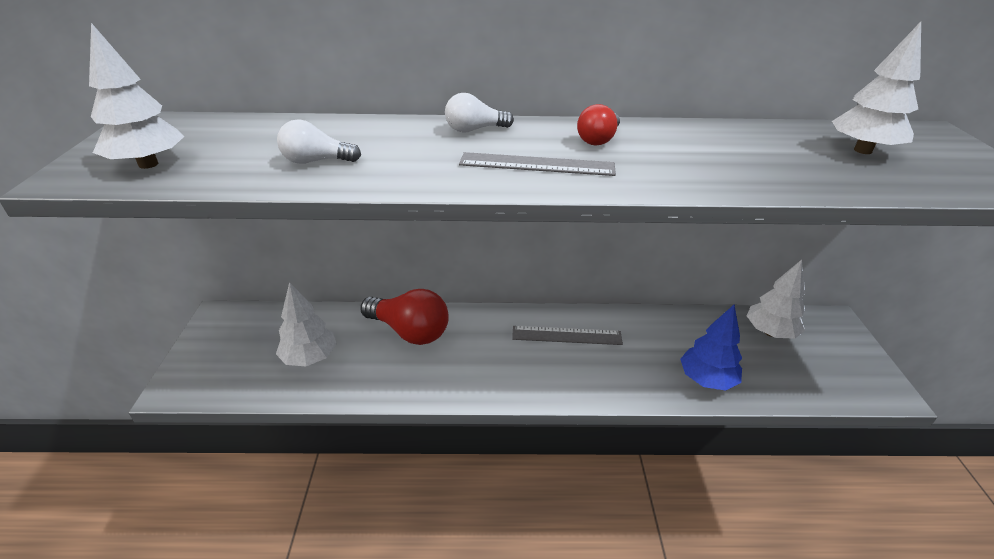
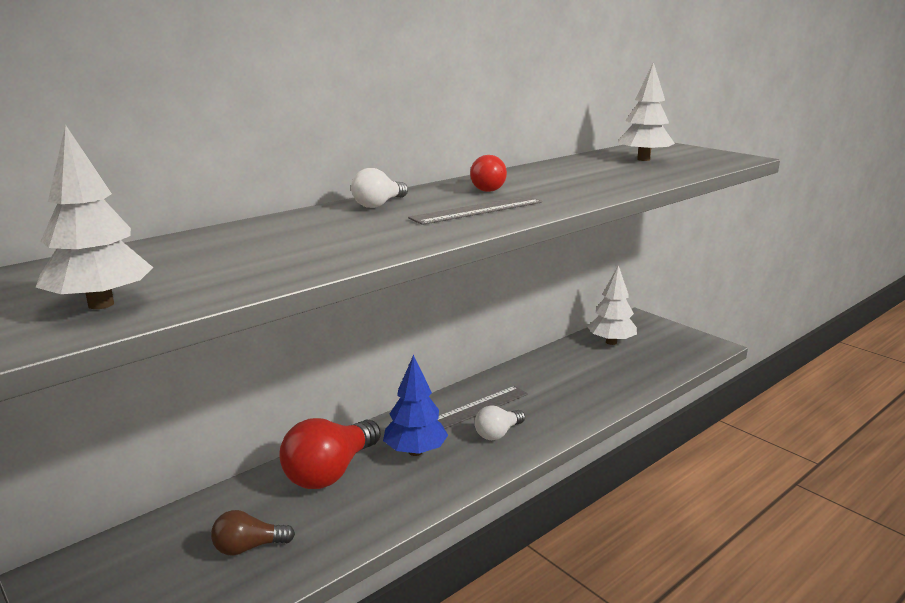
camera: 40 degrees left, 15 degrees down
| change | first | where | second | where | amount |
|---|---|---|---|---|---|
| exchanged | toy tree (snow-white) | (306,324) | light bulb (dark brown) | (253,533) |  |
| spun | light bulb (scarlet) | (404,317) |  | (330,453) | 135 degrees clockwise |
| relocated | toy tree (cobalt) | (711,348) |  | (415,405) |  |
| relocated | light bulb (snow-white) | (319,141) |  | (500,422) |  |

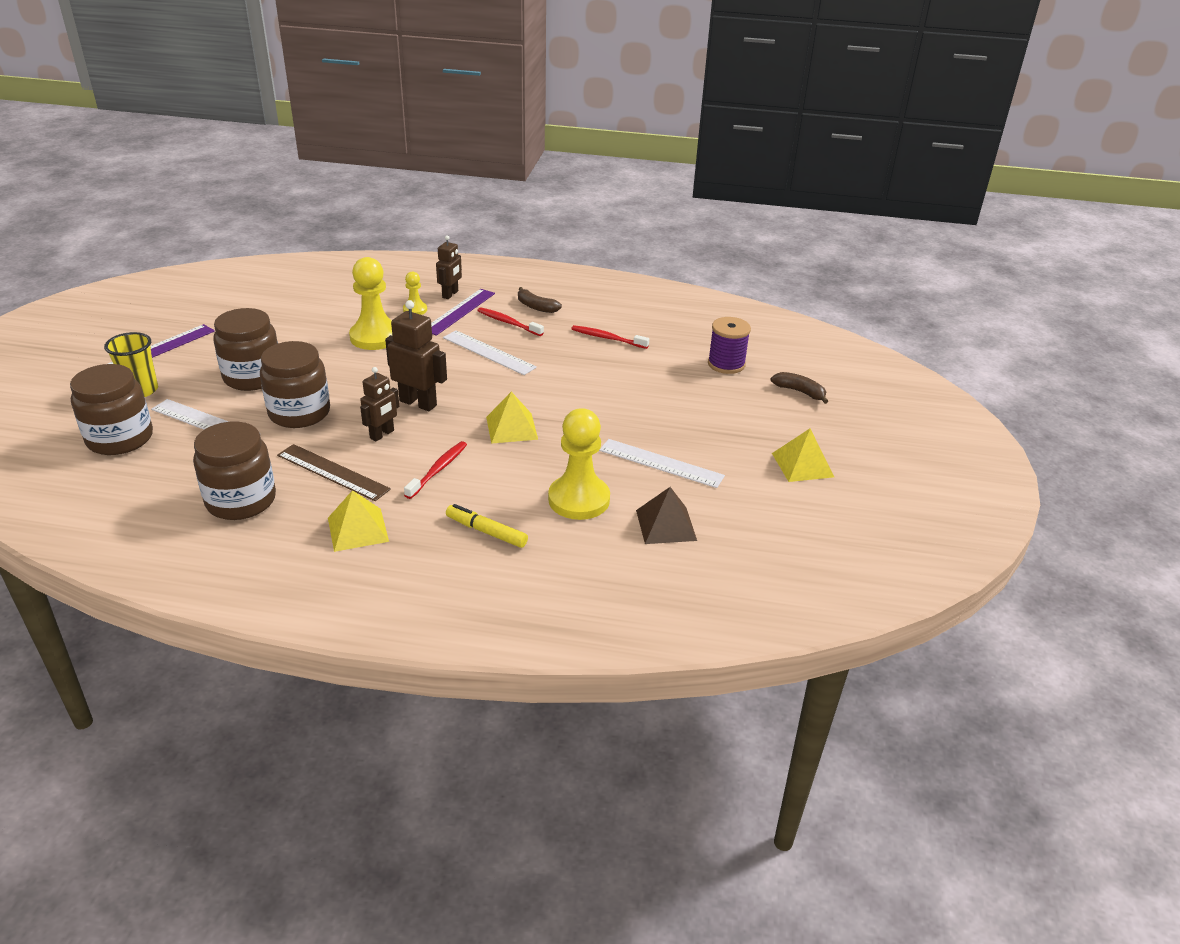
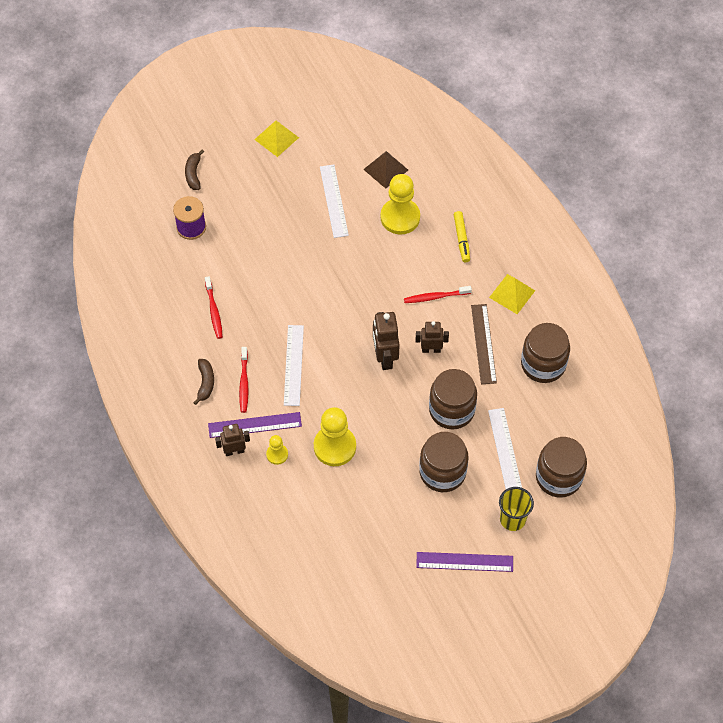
camera: 125 degrees left, 25 degrees up
| change | first | where | second | where | amount |
|---|---|---|---|---|---|
| missing | pyramid (bright yellow) | (512,418) |  |  |  |

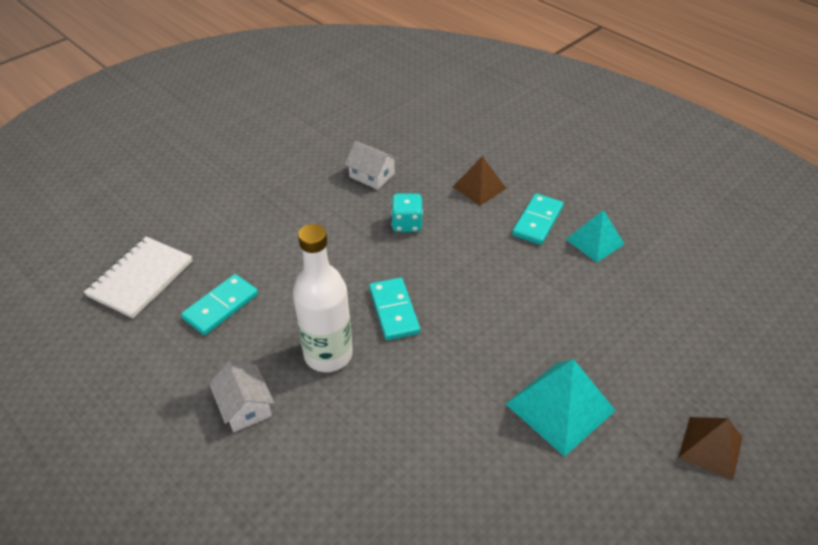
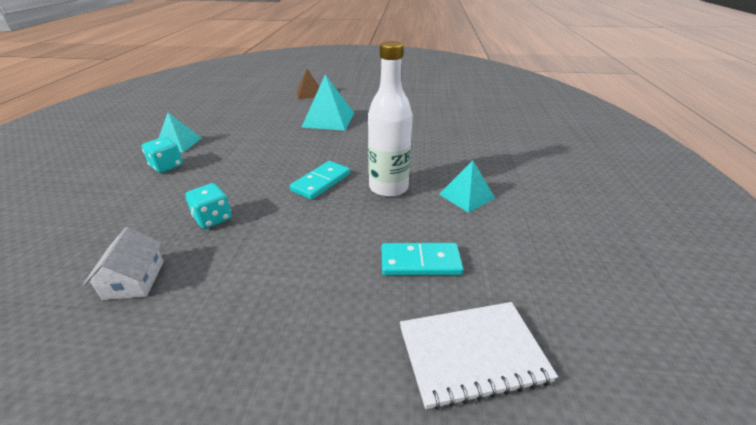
camera: 130 degrees left, 10 degrees down
| change | first | where | second | where | amount |
|---|---|---|---|---|---|
| exchanged | domino tile (teal) | (538,219) | die (teal) | (162,155) |  |
| exchanged | toy house (snow-white) | (241,396) | pyramid (teal) | (467,186) |  |
| missing | pyramid (dark brown) | (480,181) |  |  |  |

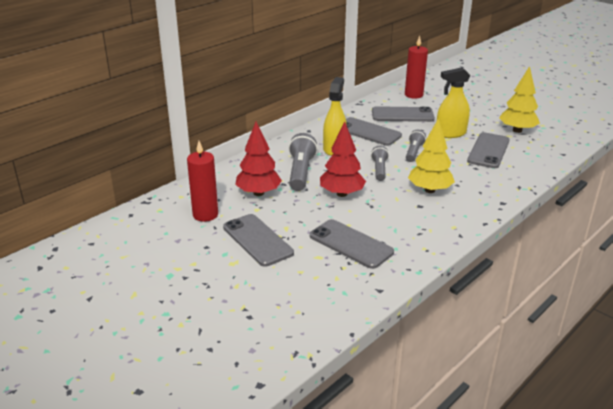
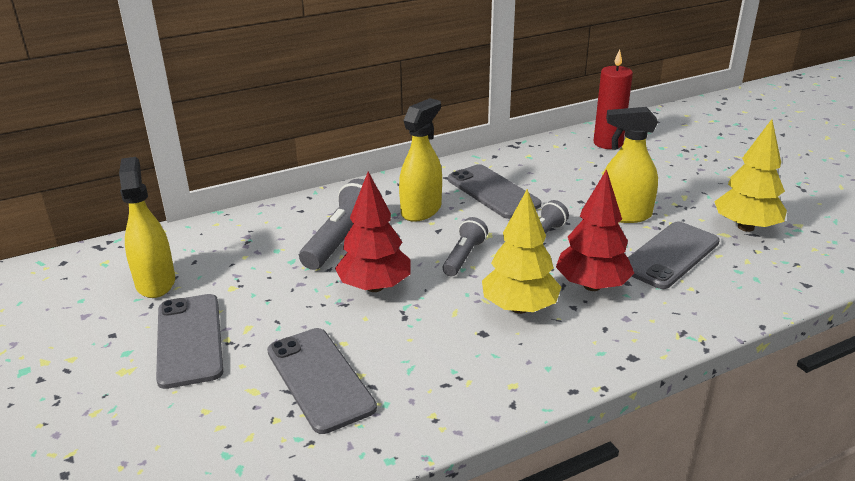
camera: 20 degrees right, 0 degrees up
| change | first | where | second | where | amount |
|---|---|---|---|---|---|
| exchanged | pillar candle (scarlet) | (202,181) | spray bottle (bright yellow) | (147,227) |  |
| relocated | toy tree (scarlet) | (258,159) |  | (595,230) |  |
| missing | phone (grey) | (403,114) |  |  |  |

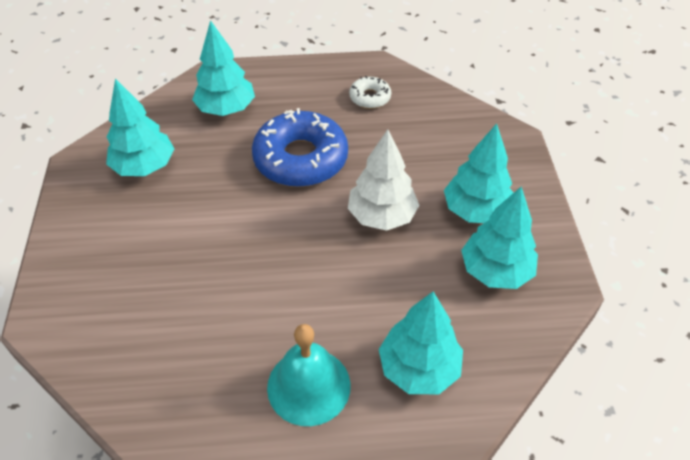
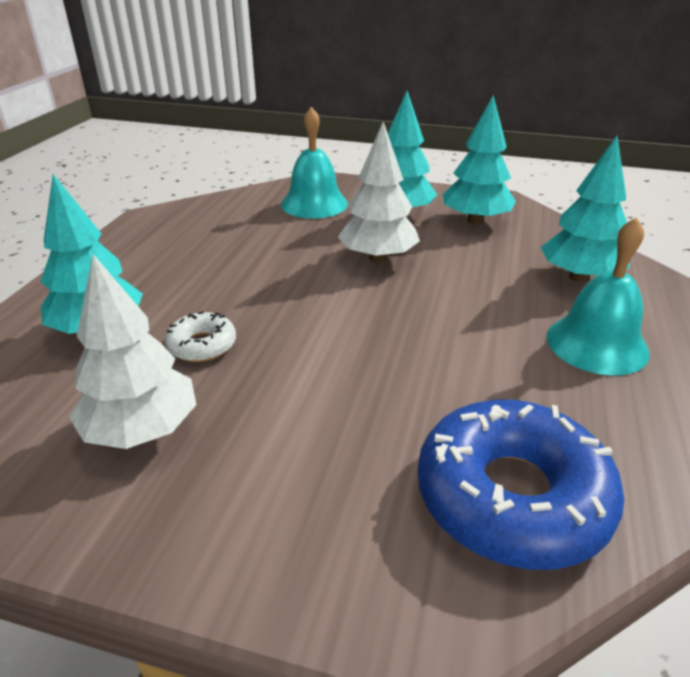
camera: 70 degrees left, 15 degrees down
| change | first | where | second | where | amount |
|---|---|---|---|---|---|
| colour | toy tree (teal) | (140,127) | toy tree (snow-white) | (132,351) |  |
| relocated | doughnut (snow-white) | (370,92) |  | (200,336) |  |
| appeared |  |  | bell (teal) | (314,162) |  |
| relocated | doughnut (cobalt) | (300,147) |  | (521,485) |  |

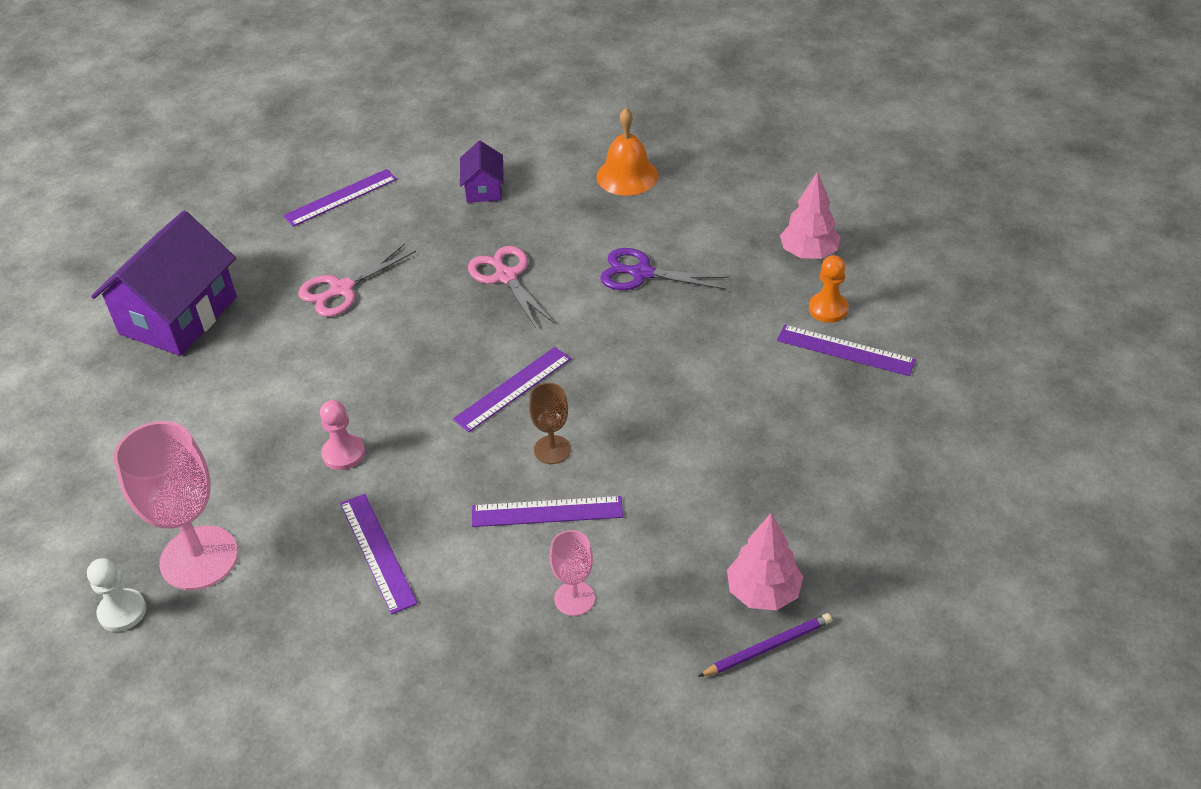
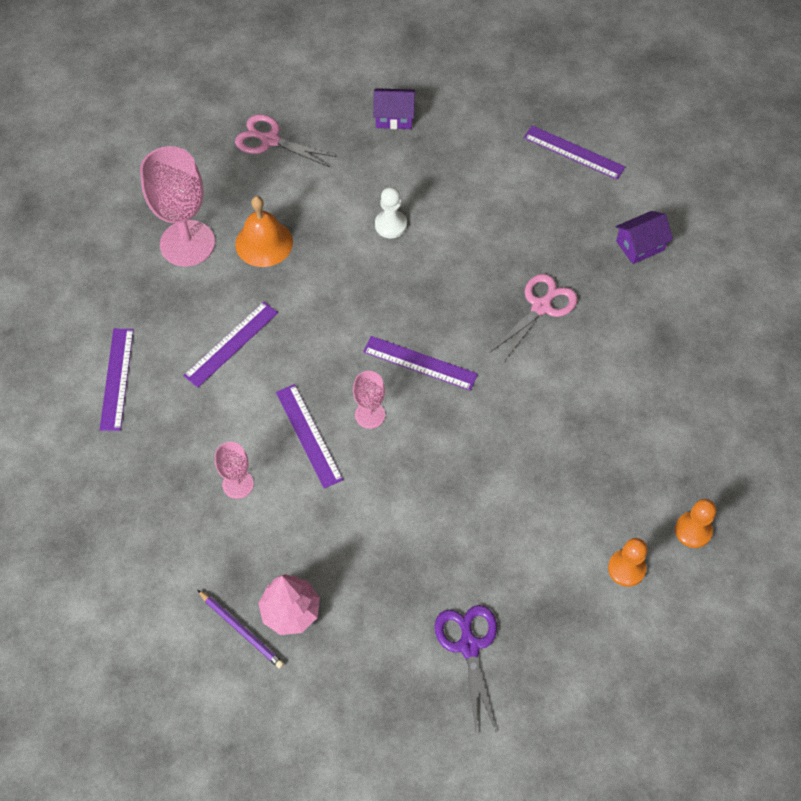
camera: 65 degrees right, 15 degrees up
| change | first | where | second | where | amount |
|---|---|---|---|---|---|
| relocated | straightedge (violet) | (846,350) |  | (117,380) |  |
| relocated | scissors (rose-pink) | (357,280) |  | (286,140) |  |
| relocated | bell (orange) | (627,152) |  | (264,231) |  |
| colour | chalice (dark brown) | (550,423) | chalice (rose-pink) | (369,400) |  |
| size | toy house (violet) | (164,283) |  | (394,108) | x0.49 |
| relocated | game pawn (snow-white) | (116,595) |  | (391,212) |  |
| relocated | scissors (violet) | (664,269) |  | (466,668) |  |
| exchanged | toy tree (rose-pink) | (810,215) | game pawn (orange) | (695,523) |  |
| missing | game pawn (rose-pink) | (342,435) |  |  |  |

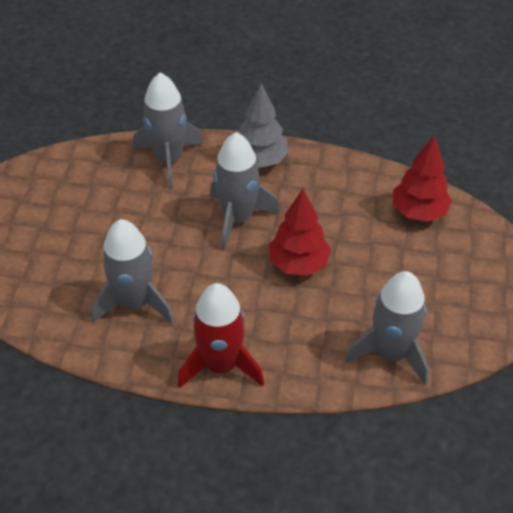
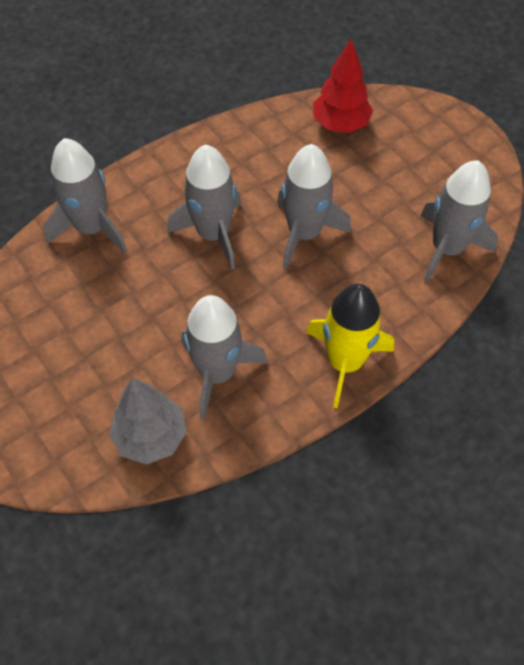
camera: 45 degrees left, 10 degrees up
| change | first | where | second | where | amount |
|---|---|---|---|---|---|
| relocated | toy tree (grey) | (264,125) |  | (148,421) |  |
| exchanged | toy tree (scarlet) | (300,232) | rocket (grey) | (314,206) |  |
| colour | rocket (scarlet) | (221,335) | rocket (bright yellow) | (350,346) |  |

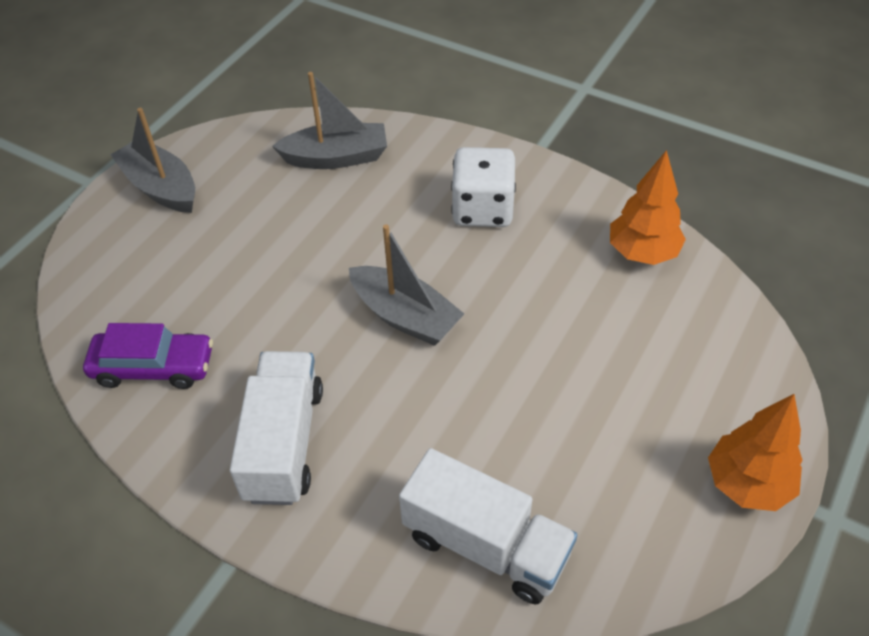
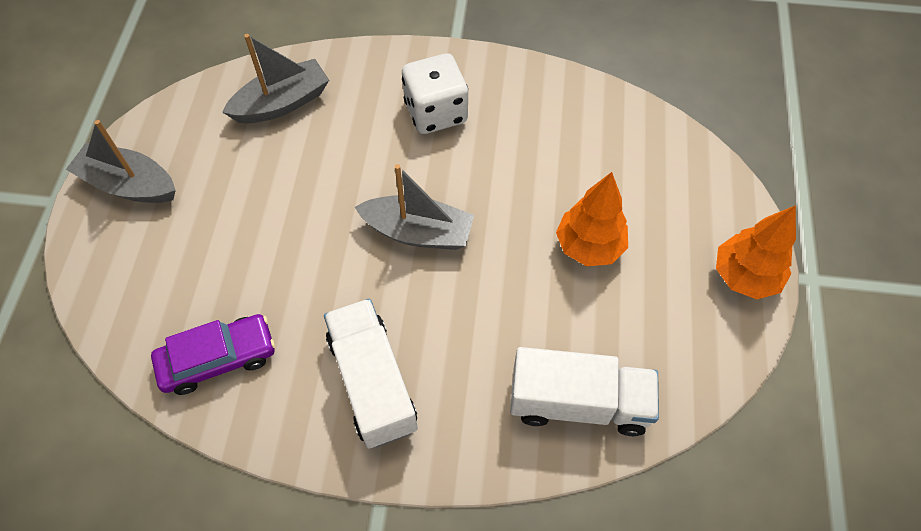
camera: 25 degrees left, 10 degrees up
| change | first | where | second | where | amount |
|---|---|---|---|---|---|
| relocated | toy tree (orange) | (648,207) |  | (592,219) |  |

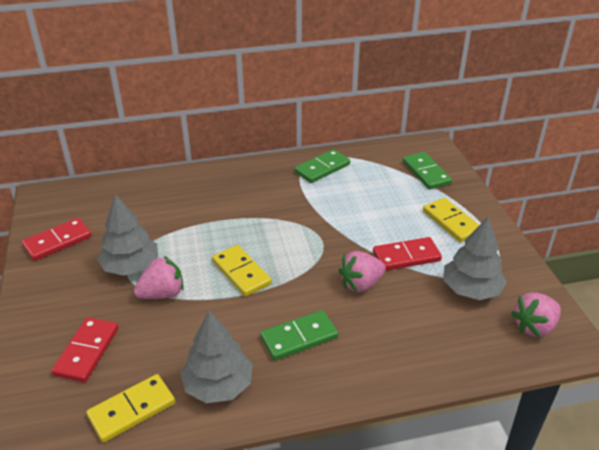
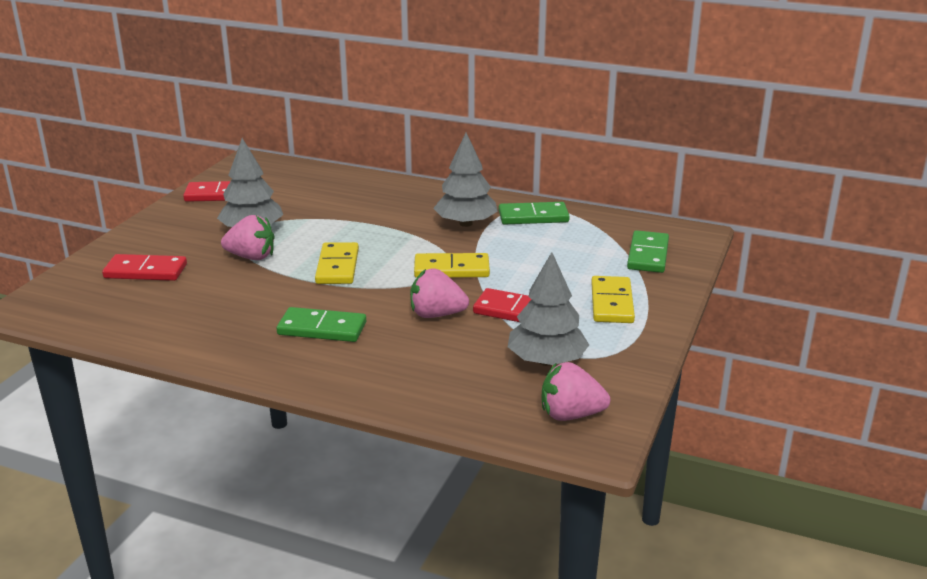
camera: 35 degrees right, 10 degrees down
| change | first | where | second | where | amount |
|---|---|---|---|---|---|
| spun | domino tile (scarlet) | (85,349) |  | (144,267) | 45 degrees clockwise |
| relocated | domino tile (bright yellow) | (130,408) |  | (452,265) |  |
| relocated | toy tree (grey) | (216,356) |  | (465,180) |  |

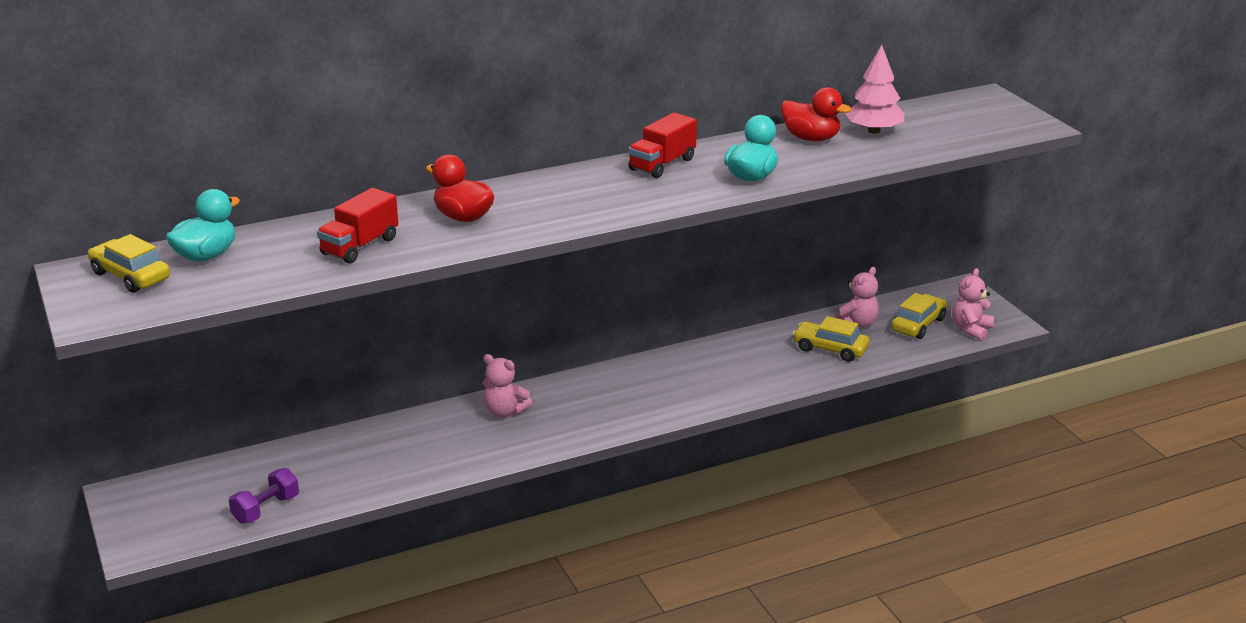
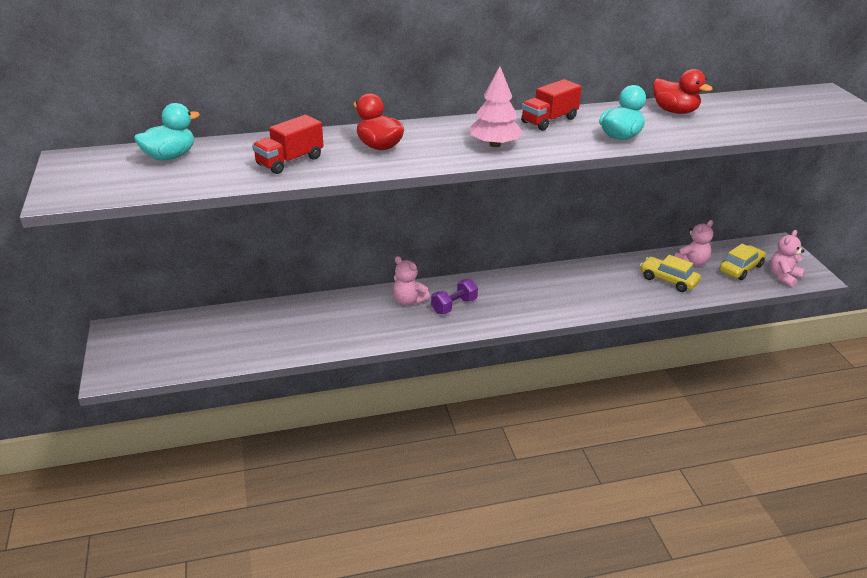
camera: 10 degrees right, 5 degrees up
| change | first | where | second | where | amount |
|---|---|---|---|---|---|
| relocated | dumbbell (violet) | (264,496) |  | (454,296) |  |
| relocated | toy tree (rose-pink) | (874,89) |  | (496,106) |  |
| missing | car (bright yellow) | (129,263) |  |  |  |

